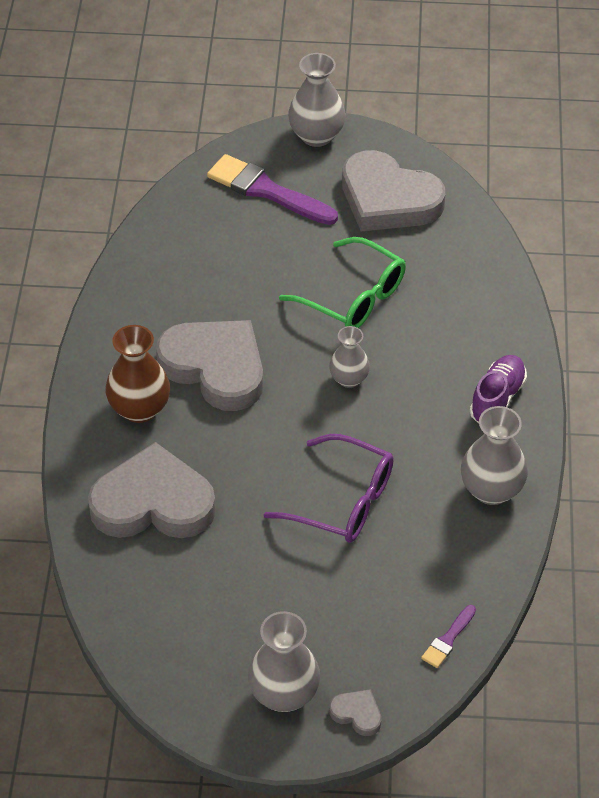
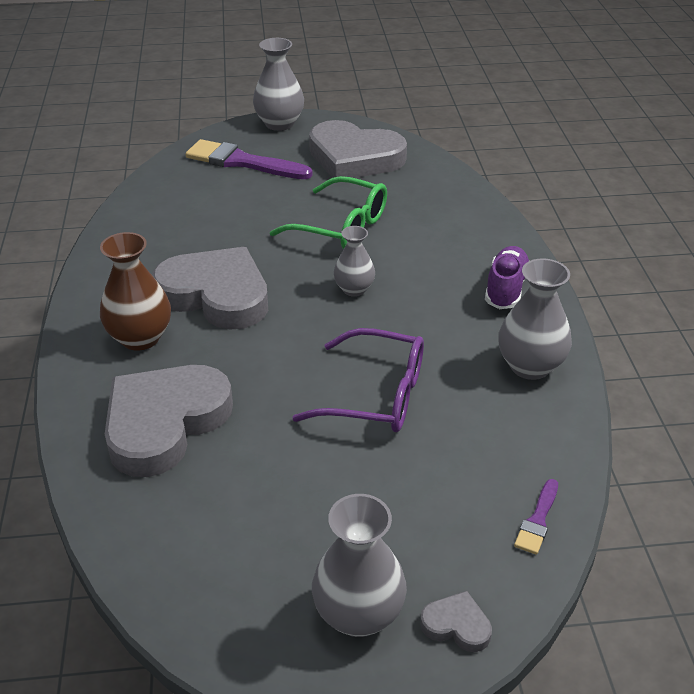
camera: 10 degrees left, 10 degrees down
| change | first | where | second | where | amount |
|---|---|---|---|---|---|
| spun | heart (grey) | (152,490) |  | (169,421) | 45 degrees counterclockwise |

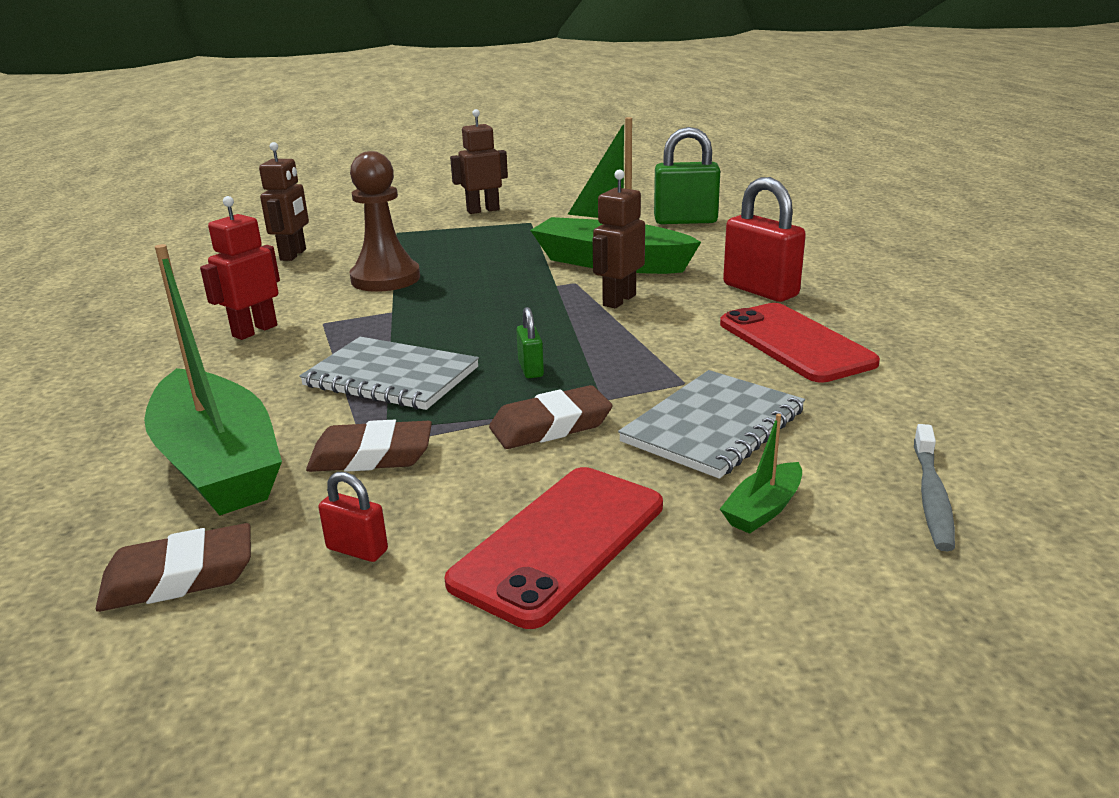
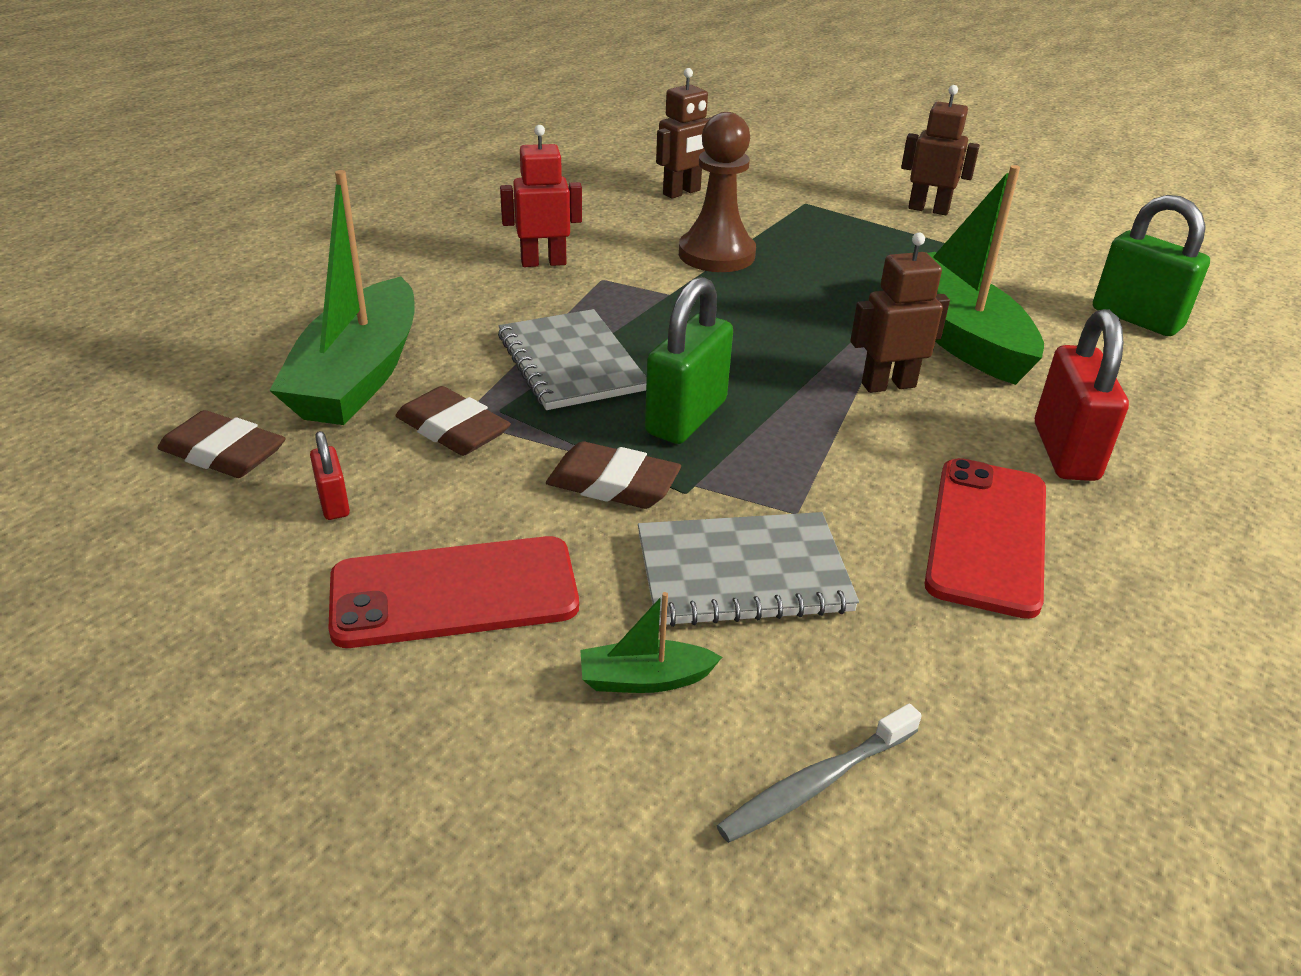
camera: 40 degrees right, 10 degrees up
| change | first | where | second | where | amount |
|---|---|---|---|---|---|
| size | lock (leaf-green) | (530,342) |  | (689,360) | x2.04 |

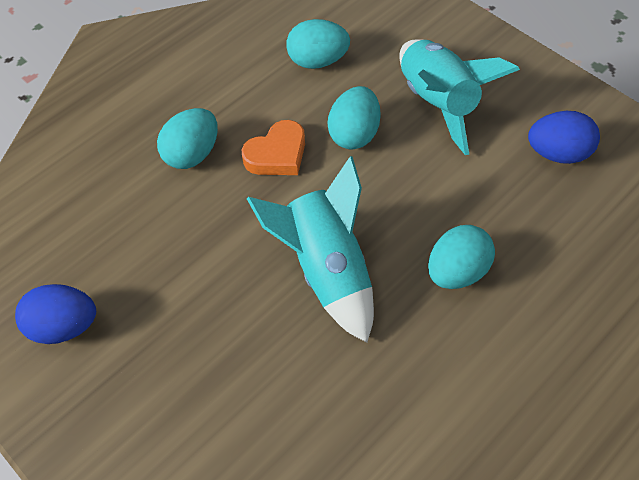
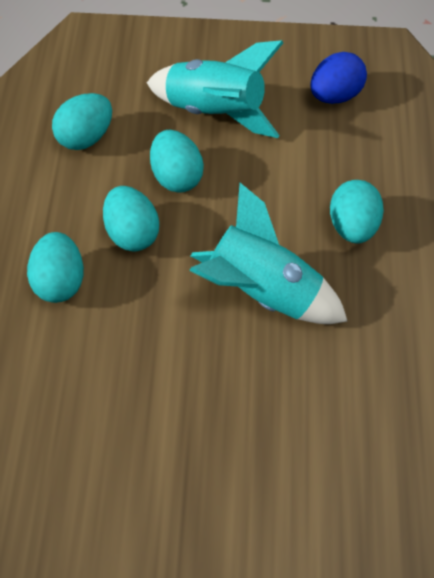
camera: 45 degrees left, 0 degrees up
| change | first | where | second | where | amount |
|---|---|---|---|---|---|
| exchanged | heart (orange) | (273,147) | egg (teal) | (131,219) |  |
| missing | egg (cobalt) | (55,314) |  |  |  |

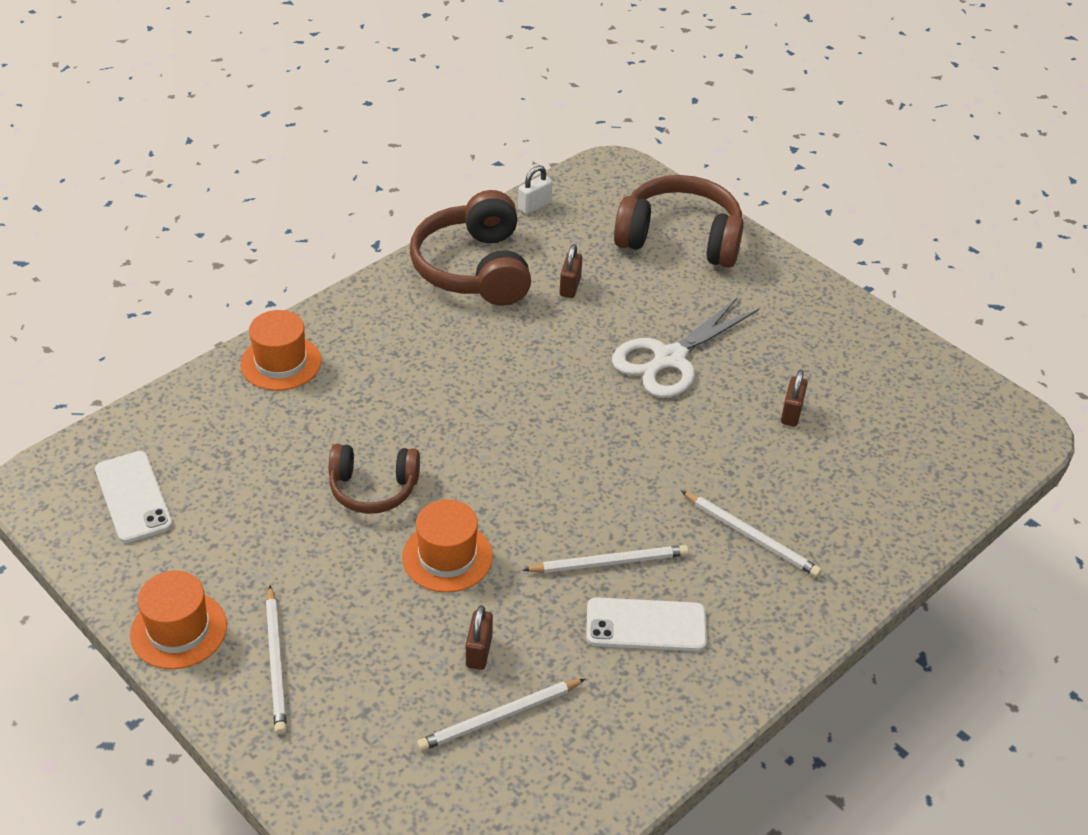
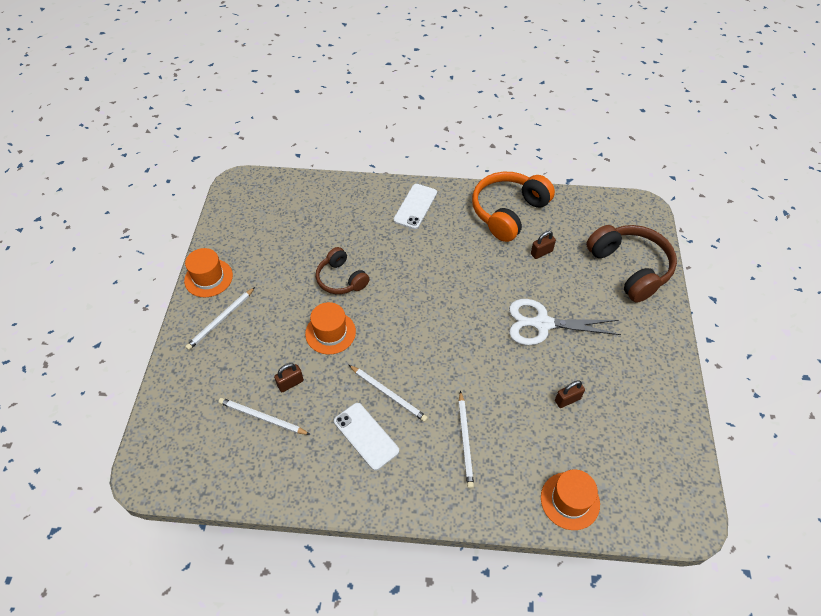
camera: 50 degrees right, 10 degrees up
| change | first | where | second | where | amount |
|---|---|---|---|---|---|
| relocated | phone (snow-white) | (134,497) |  | (415,206) |  |
| colour | headphones (dark brown) | (470,248) | headphones (orange) | (513,207) |  |
| relocated | tall hat (orange) | (280,350) |  | (570,500) |  |
| missing | lock (snow-white) | (535,189) |  |  |  |

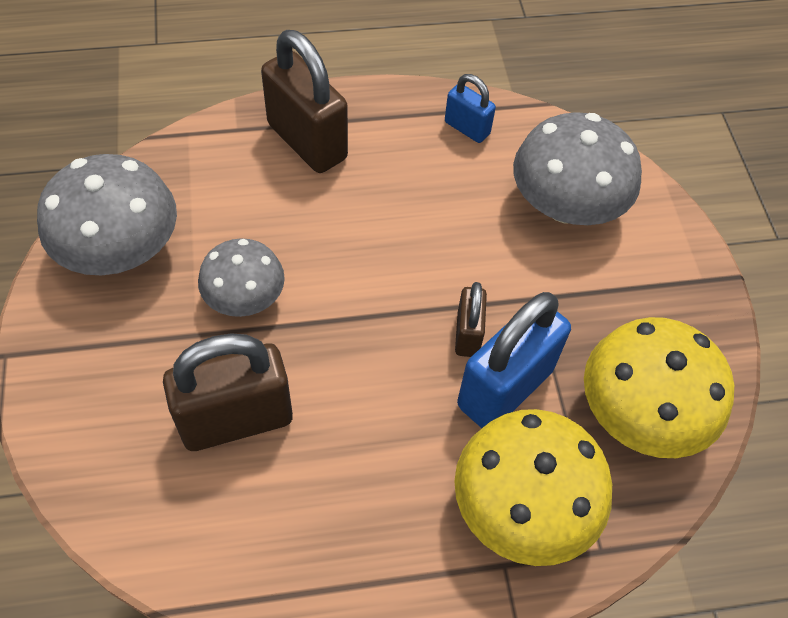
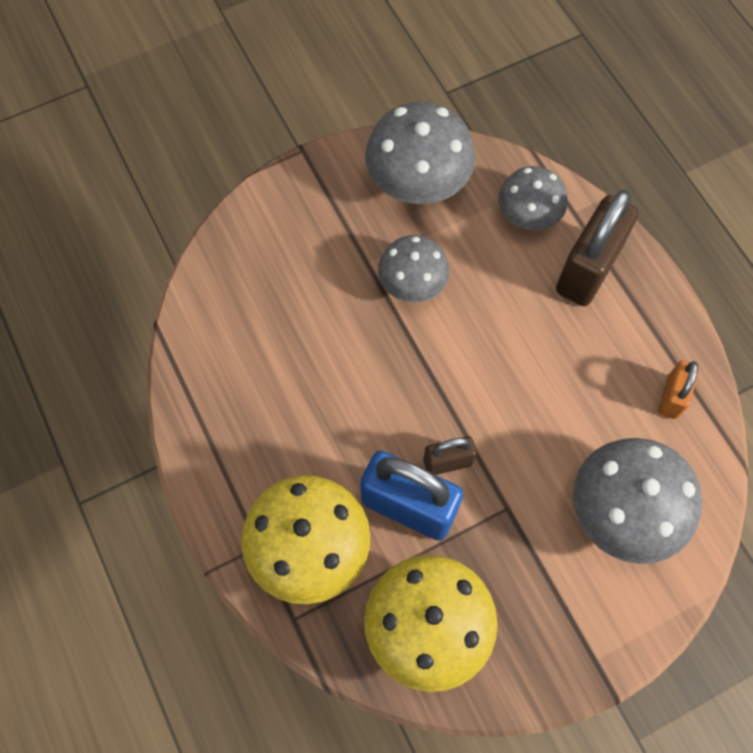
camera: 75 degrees right, 10 degrees up
| change | first | where | second | where | amount |
|---|---|---|---|---|---|
| appeared |  |  | fungus (grey) | (533,198) |  |
| colour | lock (cobalt) | (470,108) | lock (orange) | (678,390) |  |
| missing | lock (dark brown) | (228,392) |  |  |  |

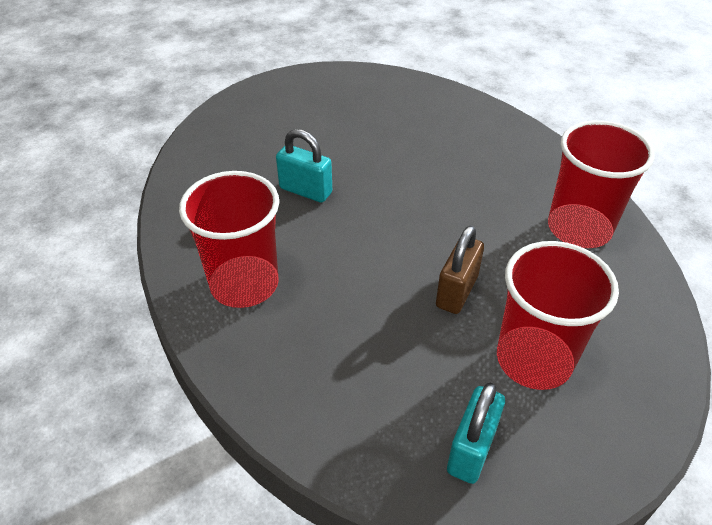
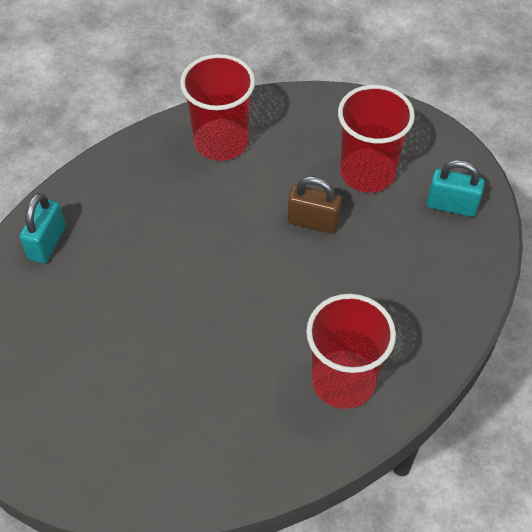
camera: 100 degrees left, 10 degrees up
| change | first | where | second | where | amount |
|---|---|---|---|---|---|
| relocated | lock (teal) | (304,166) |  | (43,228) |  |

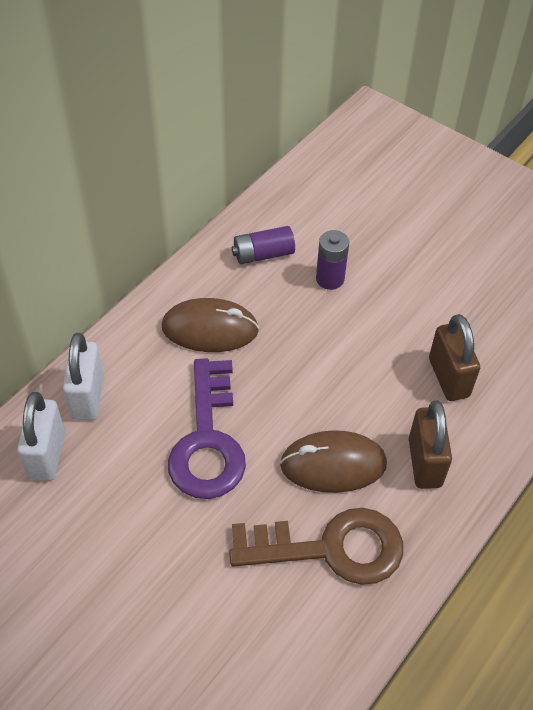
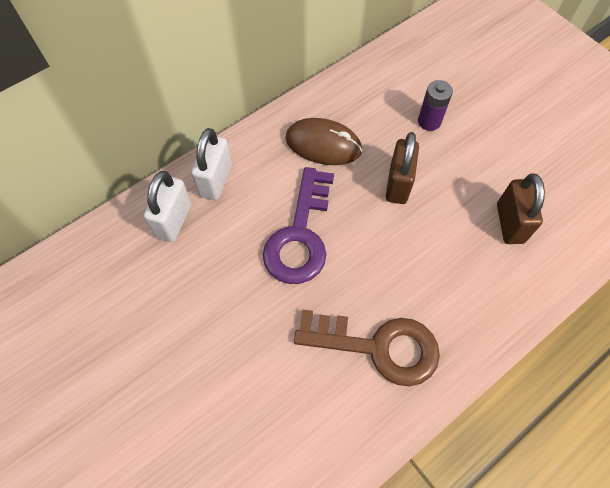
camera: 15 degrees right, 10 degrees up
| change | first | where | second | where | amount |
|---|---|---|---|---|---|
| relocated | lock (dark brown) | (430,445) |  | (402,168) |  |
| missing | AA battery (violet) | (263,245) |  |  |  |
| missing | PC mouse (dark brown) | (333,461) |  |  |  |

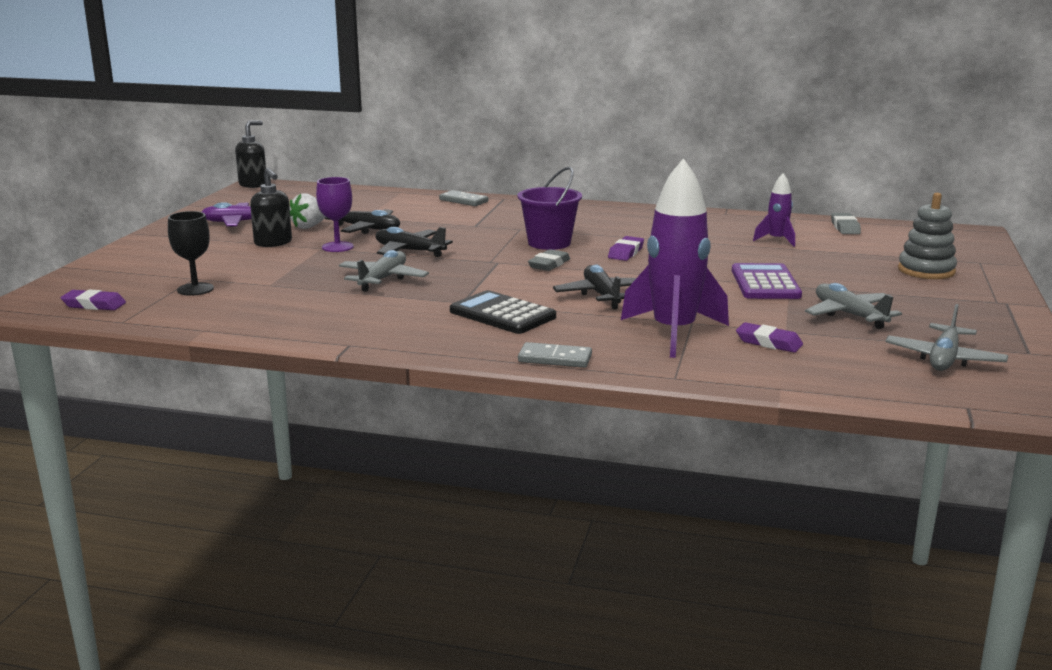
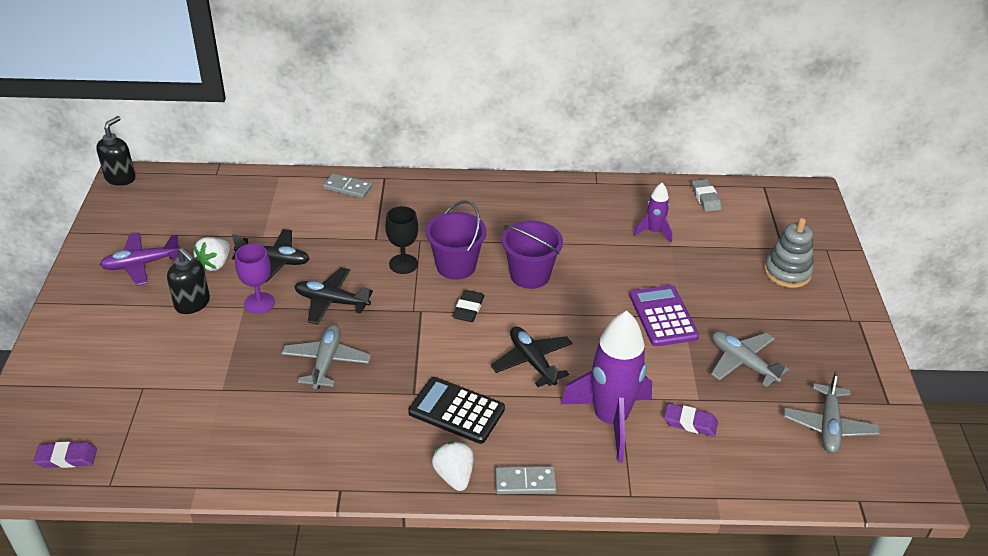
camera: 15 degrees left, 20 degrees up
| change | first | where | second | where | amount |
|---|---|---|---|---|---|
| relocated | chalice (ebony) | (191,253) |  | (401,240) |  |
| appeared |  |  | berry (snow-white) | (453,466) |  |
| colour | gum eraser (grey) | (549,260) | gum eraser (ebony) | (469,306) |  |
| exchanged | gum eraser (violet) | (626,248) | bucket (violet) | (532,254) |  |

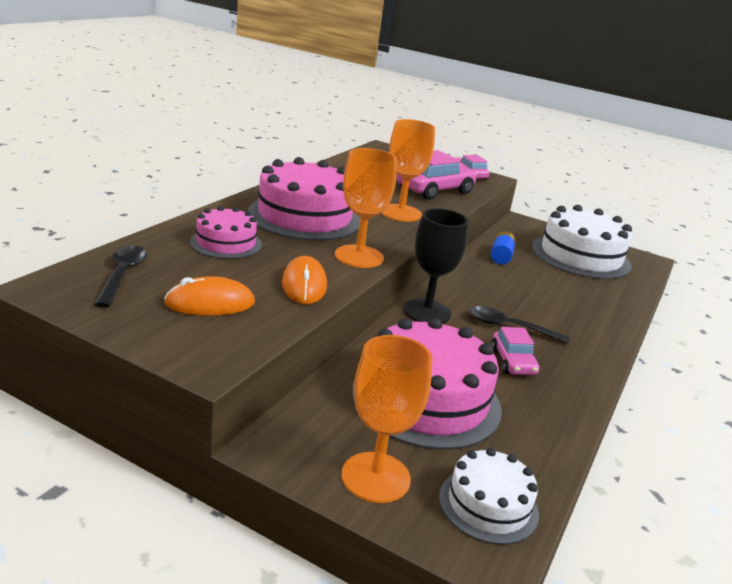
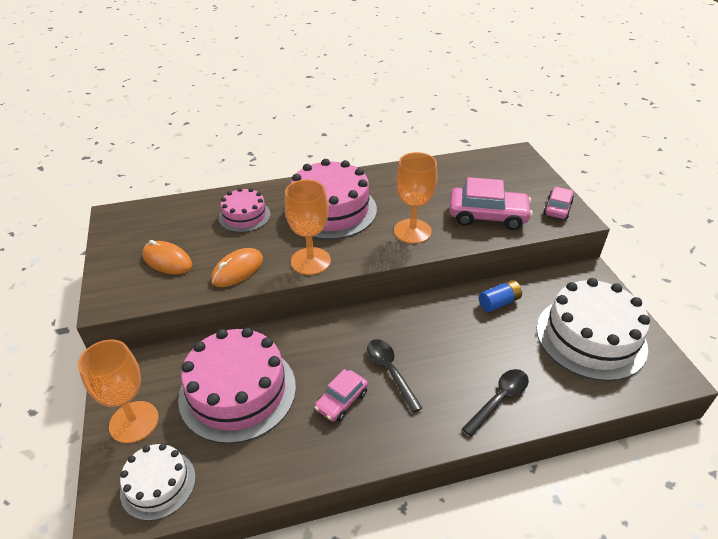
camera: 50 degrees right, 15 degrees up
| change | first | where | second | where | amount |
|---|---|---|---|---|---|
| relocated | spoon (ebony) | (120,276) |  | (495,403) |  |
| missing | chalice (ebony) | (436,266) |  |  |  |

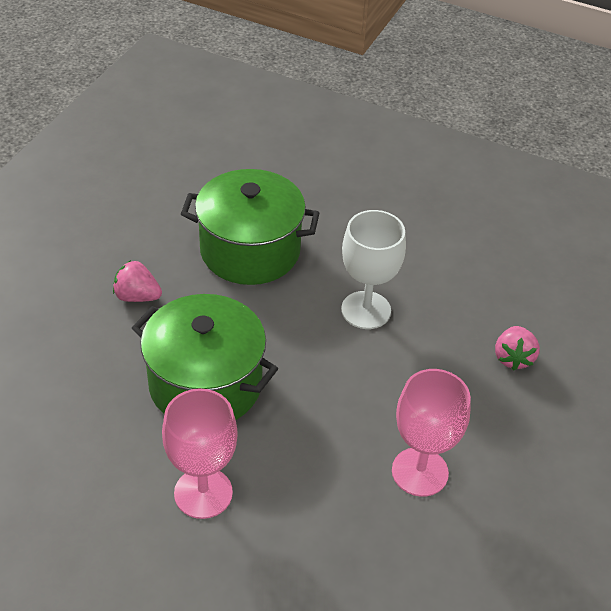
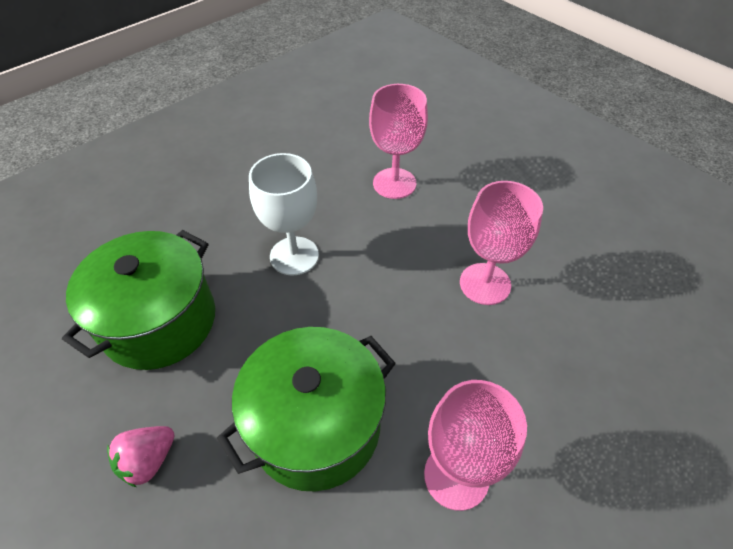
camera: 65 degrees left, 5 degrees up
| change | first | where | second | where | amount |
|---|---|---|---|---|---|
| exchanged | berry (rose-pink) | (517,348) | chalice (rose-pink) | (398,141) |  |

